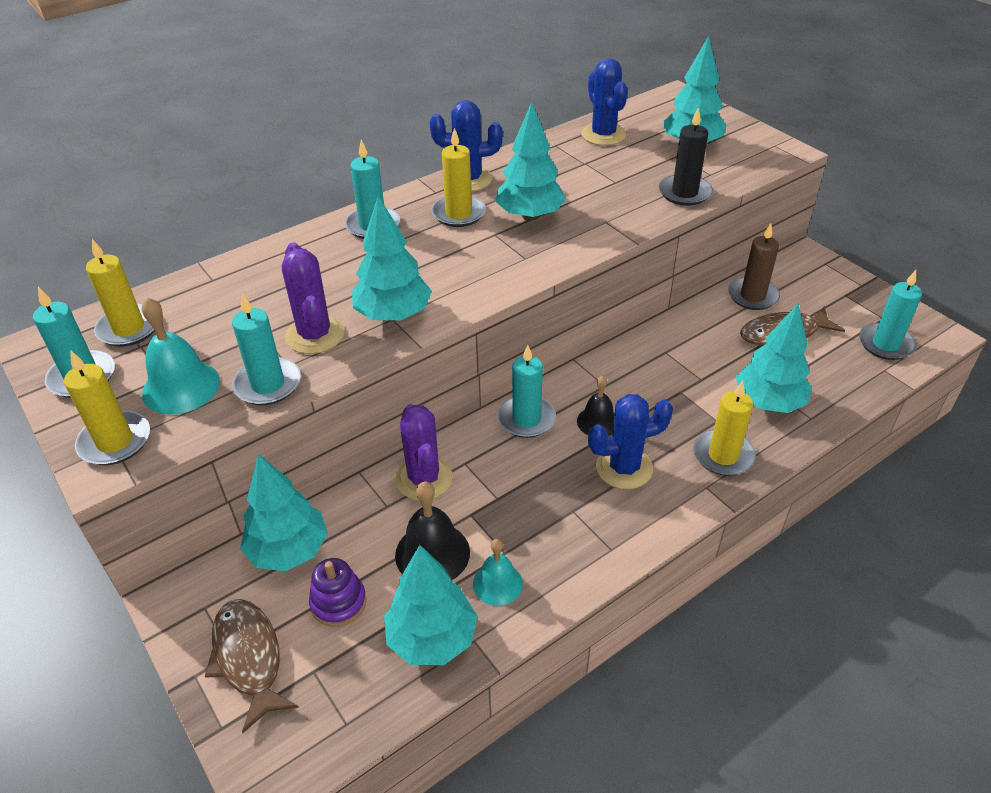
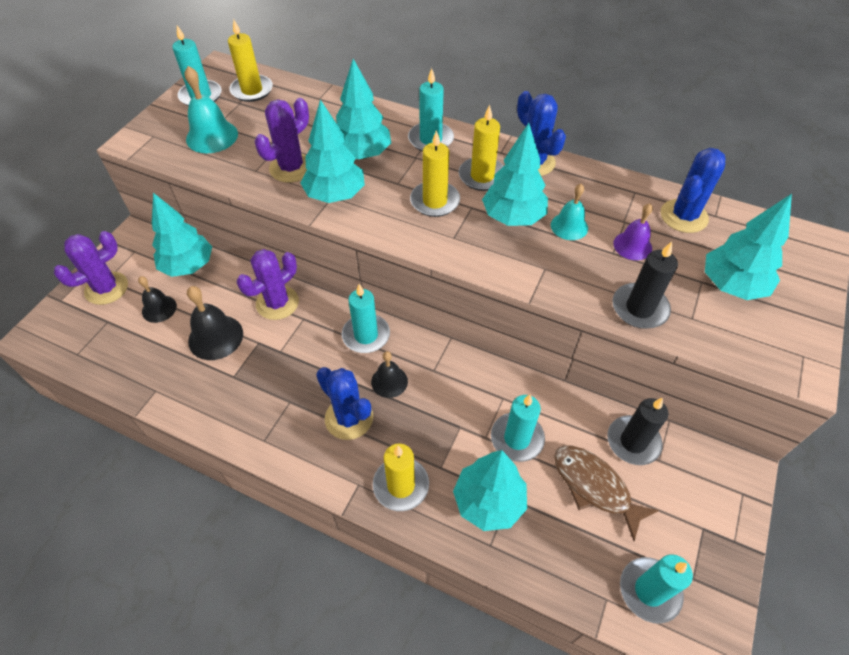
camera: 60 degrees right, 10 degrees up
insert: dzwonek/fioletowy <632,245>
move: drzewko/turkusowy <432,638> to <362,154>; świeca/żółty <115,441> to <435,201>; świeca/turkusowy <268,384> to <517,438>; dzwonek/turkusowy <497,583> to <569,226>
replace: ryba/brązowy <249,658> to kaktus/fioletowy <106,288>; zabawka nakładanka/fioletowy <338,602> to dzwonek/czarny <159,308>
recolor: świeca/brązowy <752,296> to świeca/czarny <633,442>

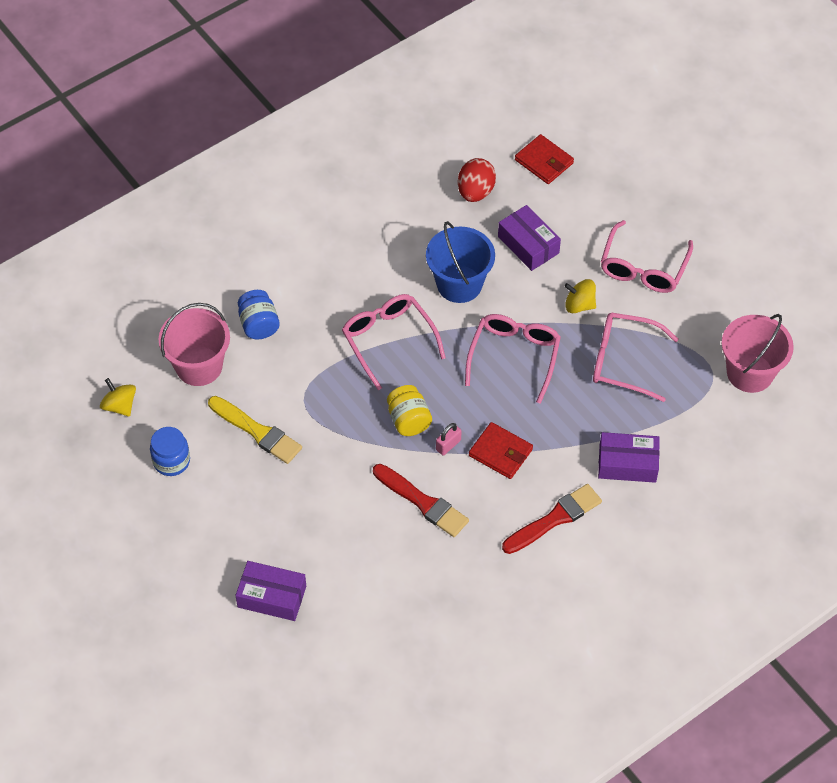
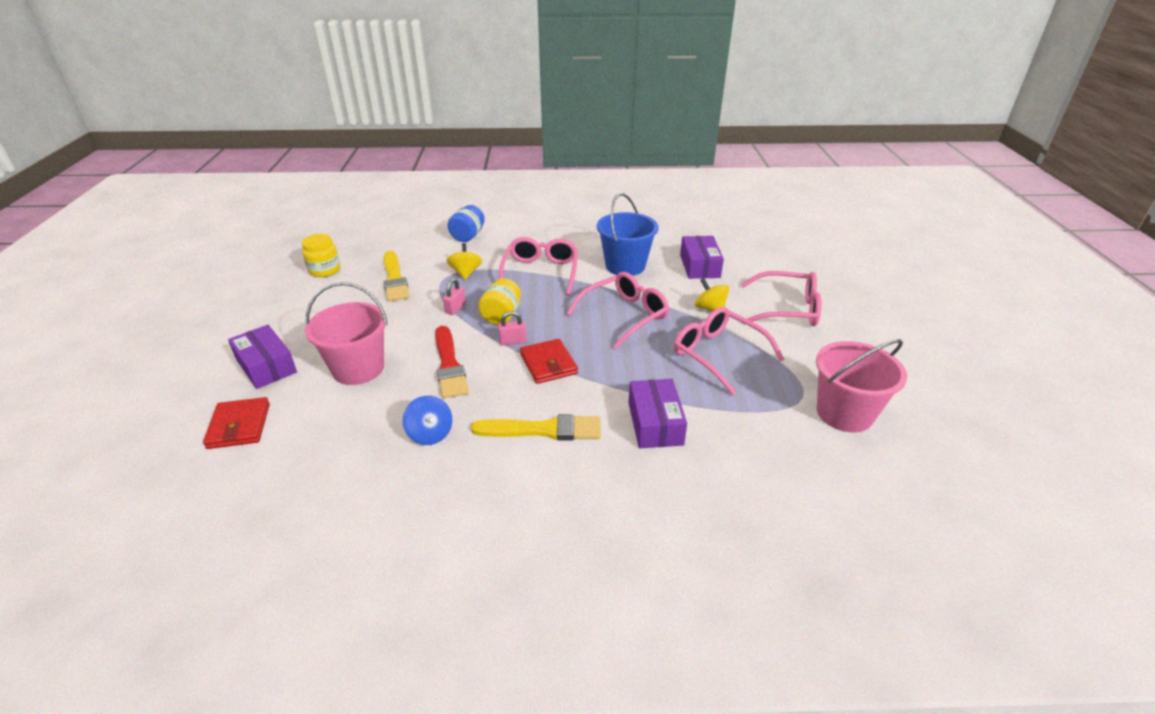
camera: 35 degrees right, 20 degrees down
delete: jajko/czerwony <475,192>
insert: bączek/niebieski <430,434>; kłódka/różowy <455,308>
move: portfel/czerwony <544,161> to <239,426>; wiadro/różowy <199,366> to <358,369>; bączek/żółty <120,406> to <465,273>
recolor: słoik/niebieski <171,461> to słoik/żółty <324,270>; pędzel/czerwony <555,519> to pędzel/żółty <543,430>
rotate: pudełko/fioletowy <627,464> = <655,423> 45 degrees clockwise; okulary/różowy <643,268> = <787,309> 135 degrees counterclockwise

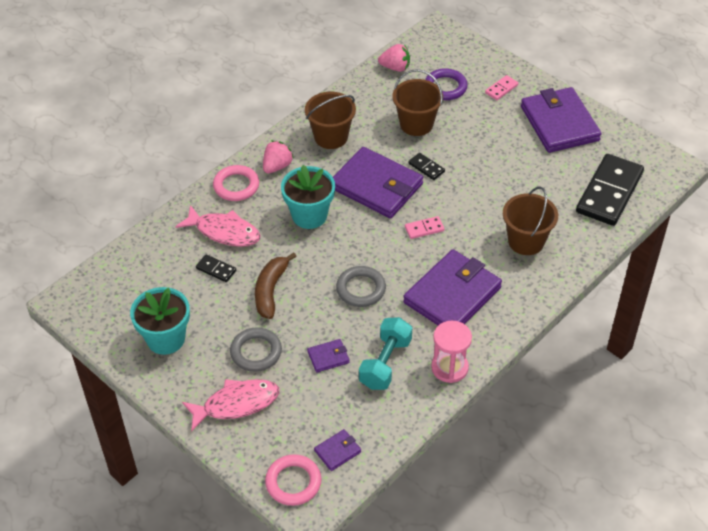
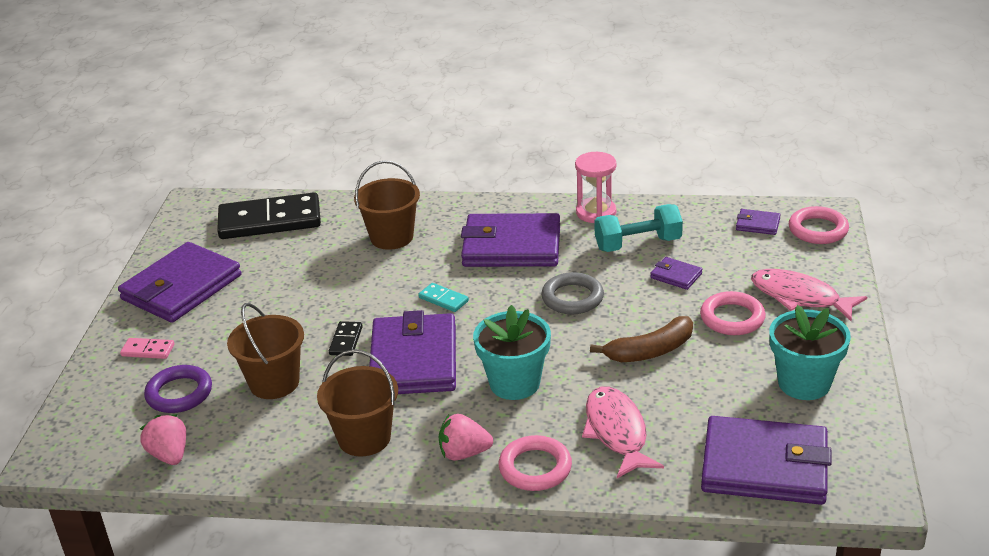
camera: 125 degrees left, 15 degrees down
delete: kostka domina/czarny <216,269>
insert: portfel/fioletowy <764,466>
recolor: kostka domina/różowy <424,229> to kostka domina/turkusowy <443,299>; pierścień/szary <256,352> to pierścień/różowy <732,318>

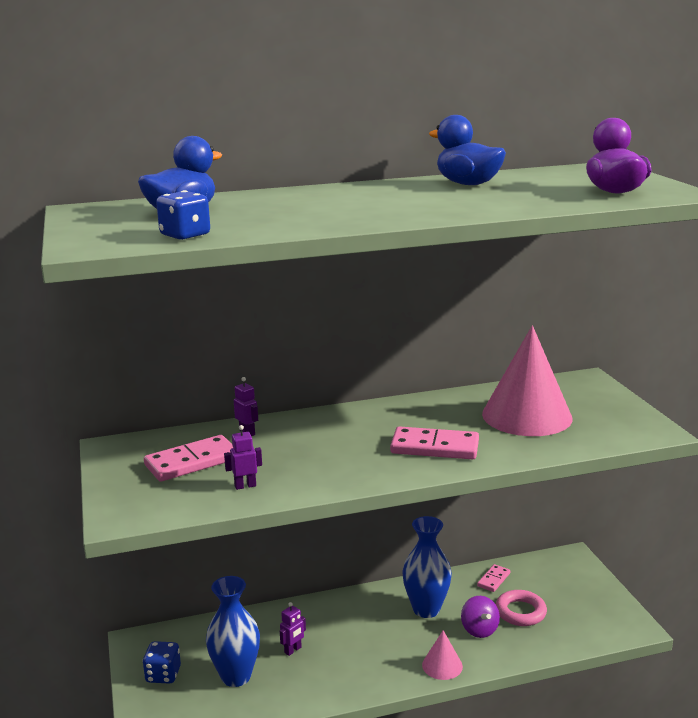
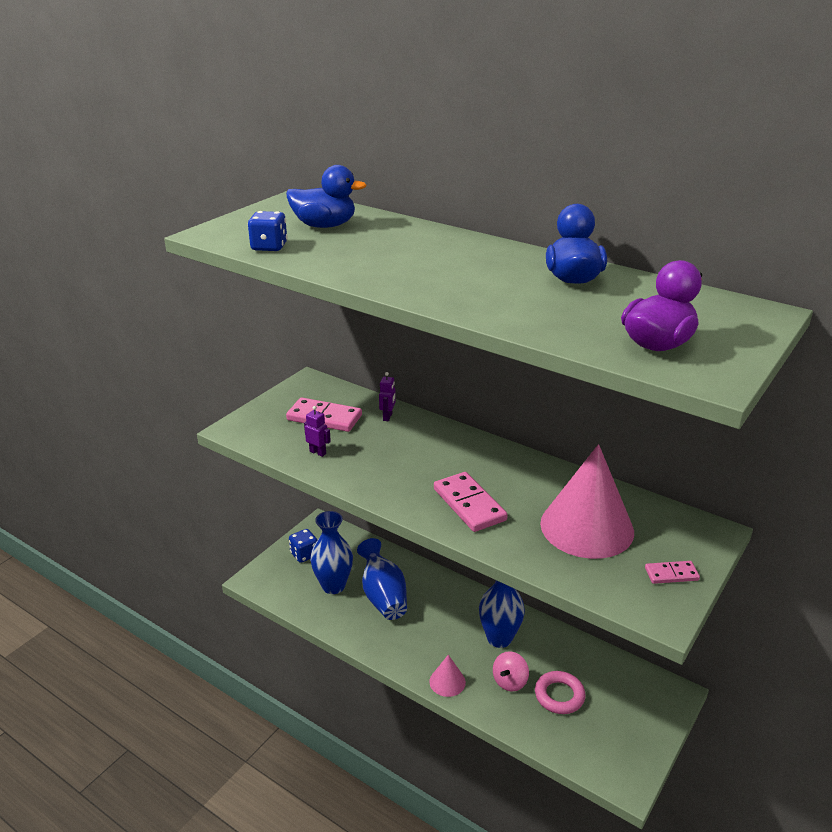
camera: 50 degrees right, 10 degrees up
move: kostka domina/różowy <493,580> to <671,574>
replace: robot/fioletowy <293,650> to wazon/niebieski <383,596>
recolor: bączek/fioletowy <479,630> to bączek/różowy <510,681>

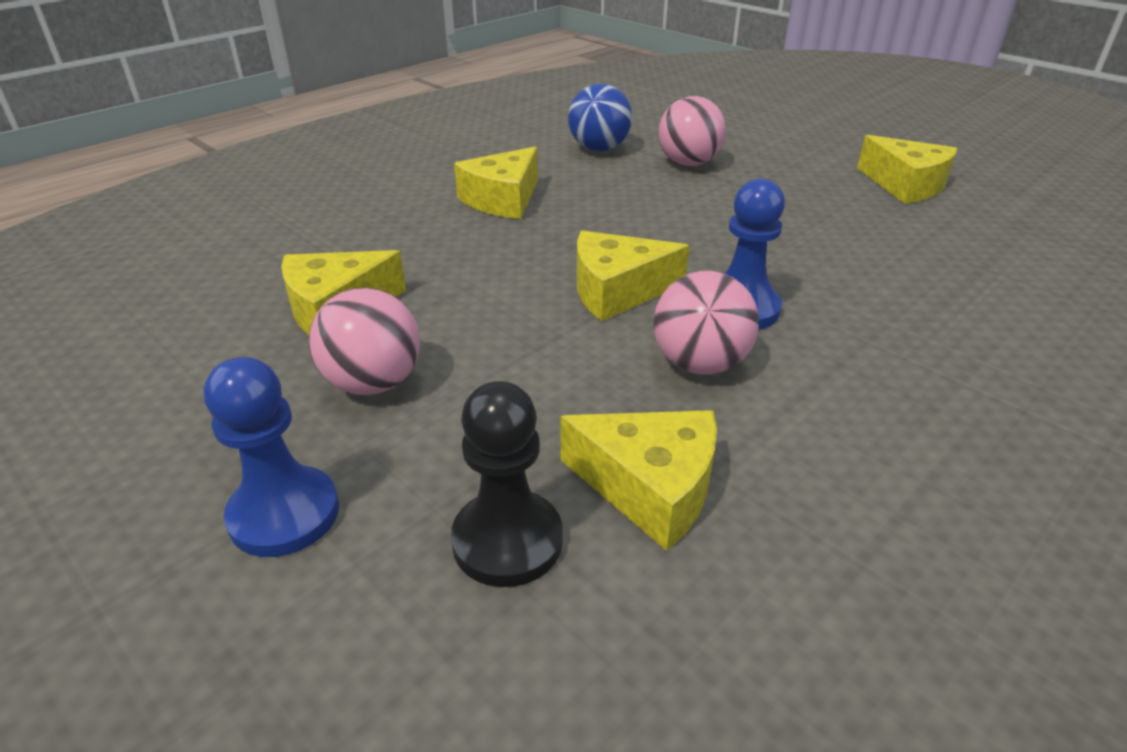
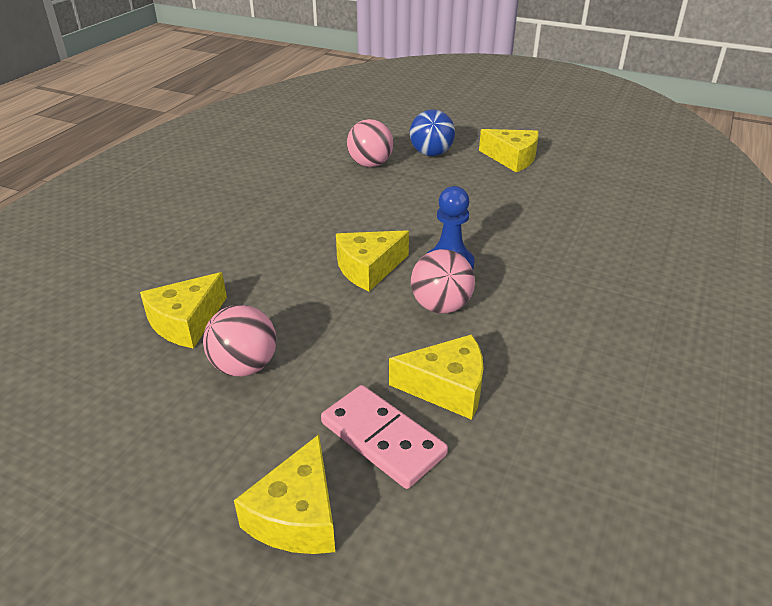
camera: 20 degrees left, 0 degrees up
delete: pionek/niebieski <284,514>
move: ser/żółty <503,200> to <297,515>; piłka/niebieski <599,149> to <431,154>
replace: pionek/czarny <507,541> to kostka domina/różowy <383,438>

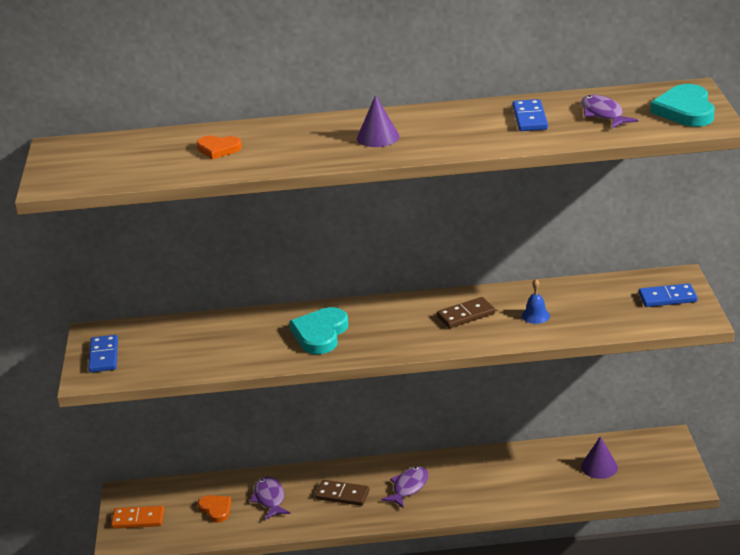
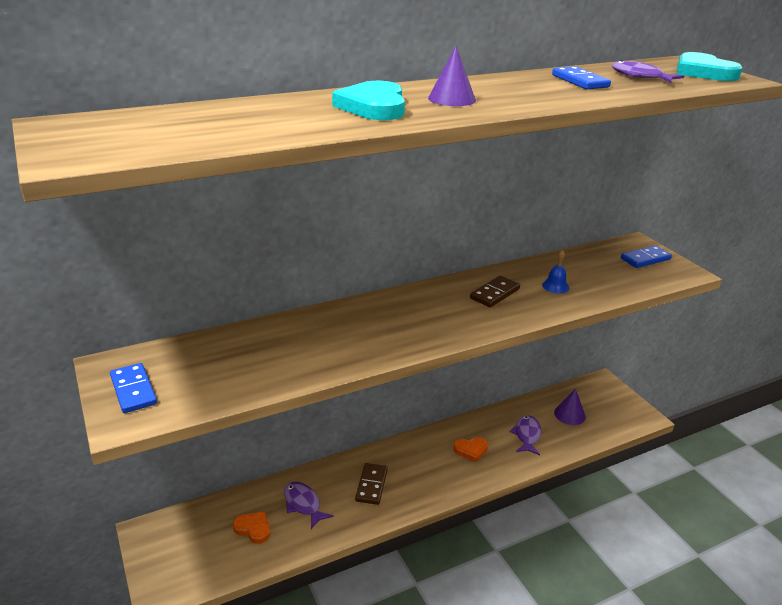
camera: 25 degrees left, 0 degrees up
delete: kostka domina/pomarańczowy <138,519>
move: serce/turkusowy <320,334> to <373,106>; serce/pomarańczowy <218,149> to <471,450>; ryba/fioletowy <408,487> to <527,435>
rotate: kostka domina/brązowy <342,495> = <371,485> 75 degrees counterclockwise

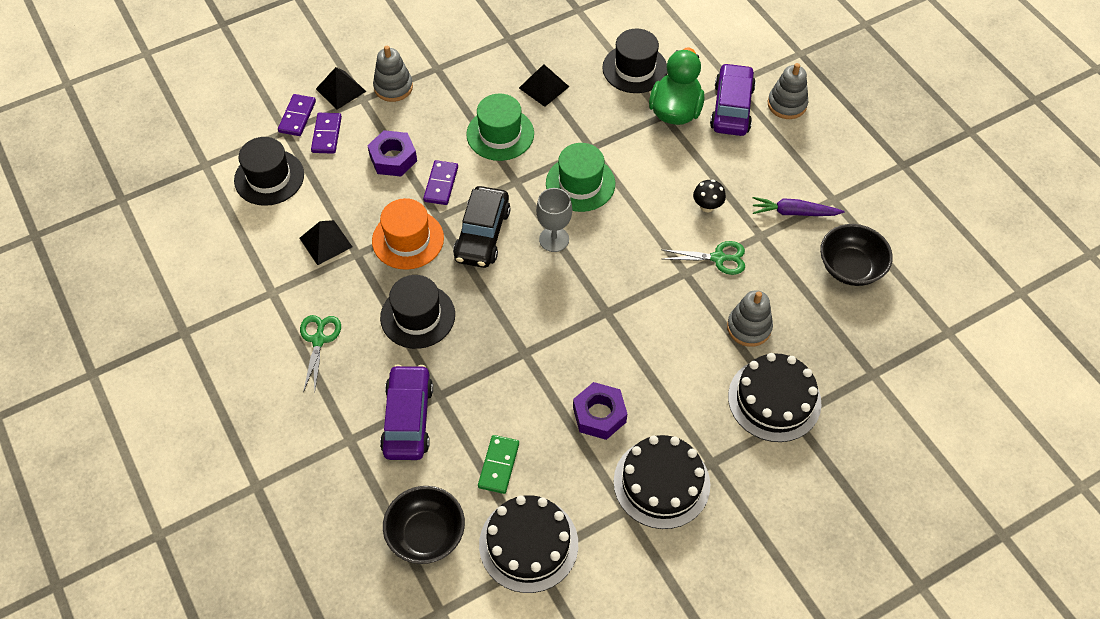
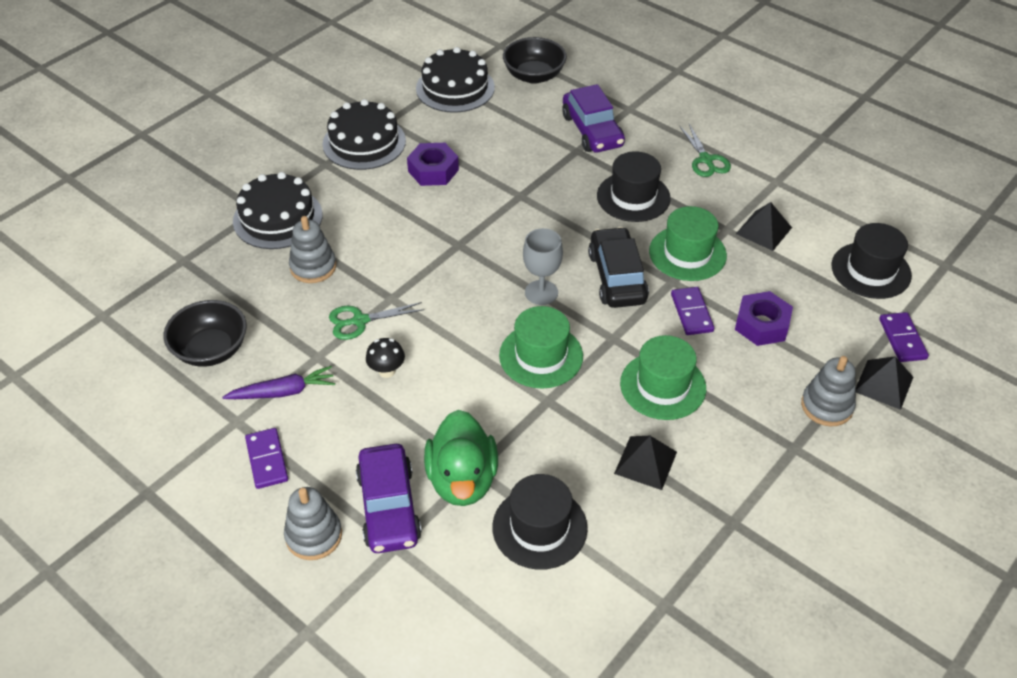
camera: 160 degrees right, 10 degrees down
delete: kostka domina/zielony <498,465>
move: kostka domina/fioletowy <327,135> to <267,460>
recolor: kapelusz/pomarańczowy <408,239> to kapelusz/zielony <687,253>

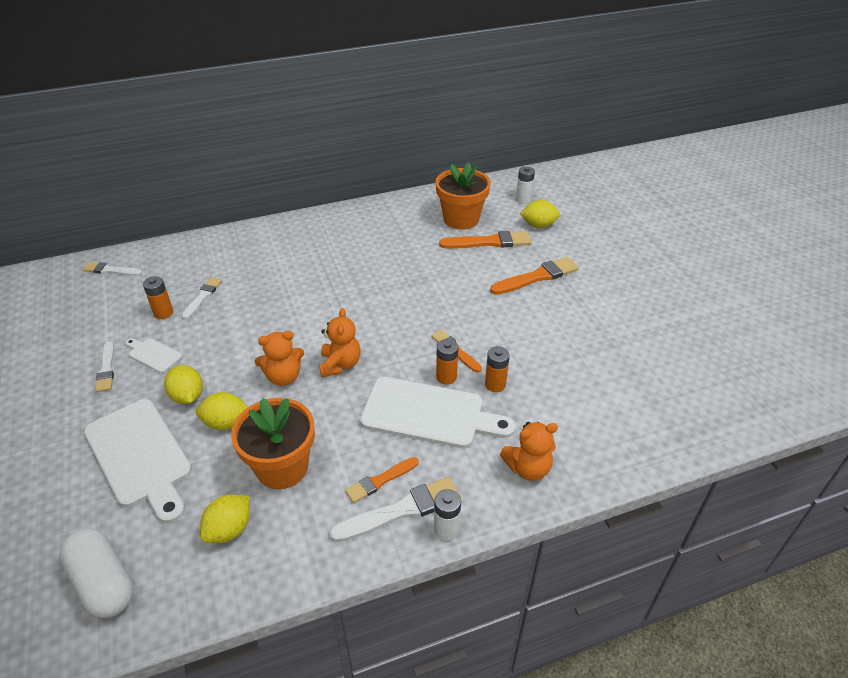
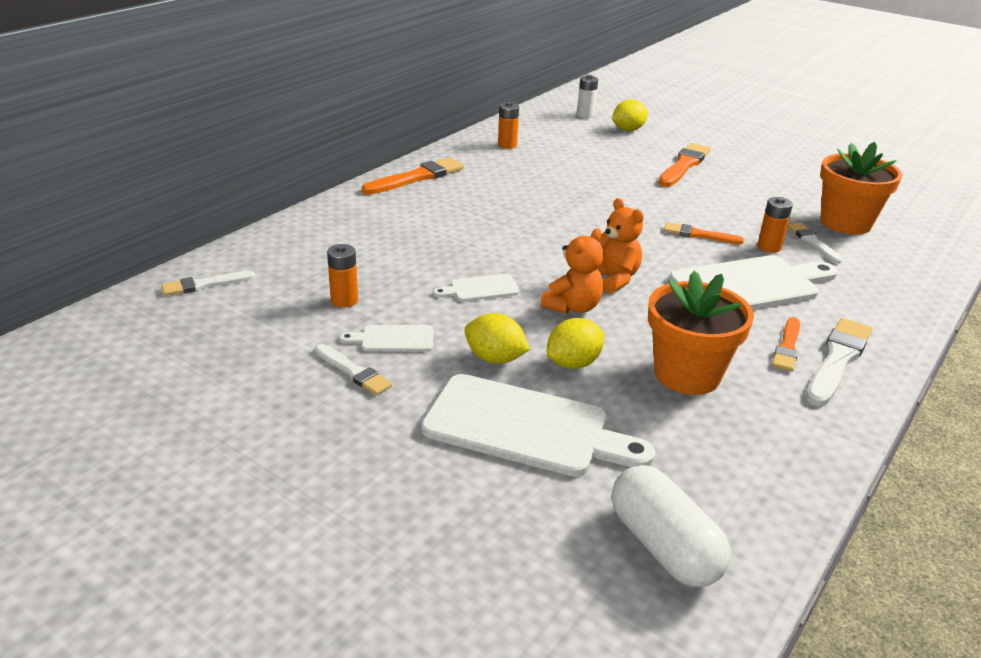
camera: 35 degrees left, 10 degrees down
delete: cytryna/żółty <229,529>; bateria/biały <446,529>; miś/pomarańczowy <528,468>
insert: deska do krojenia/biały <480,289>
move: pędzel/pomarańczowy <489,242> to <417,177>; bateria/pomarańczowy <446,377> to <507,145>; pędzel/biały <202,297> to <812,242>; doniczka/pomarańczowy <461,219> to <845,223>
rotate: kapsułka/biały <103,582> = <663,546> 45 degrees clockwise

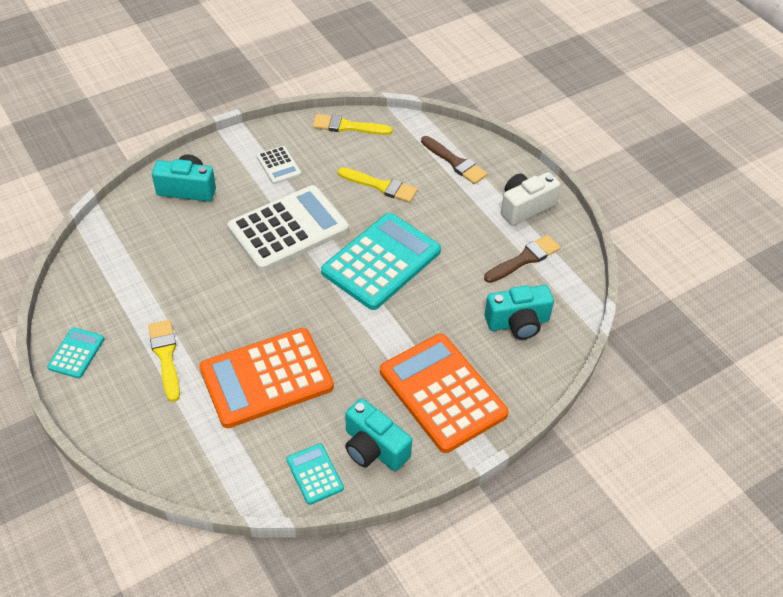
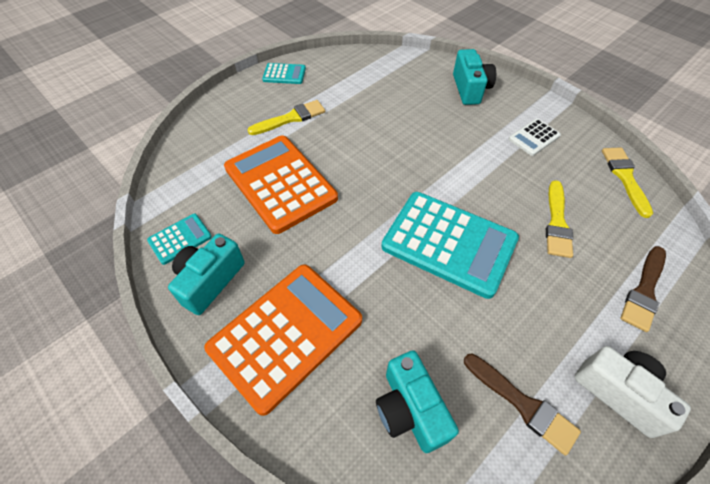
camera: 80 degrees right, 5 degrees up
delete: kalkulator/biały <288,229>

